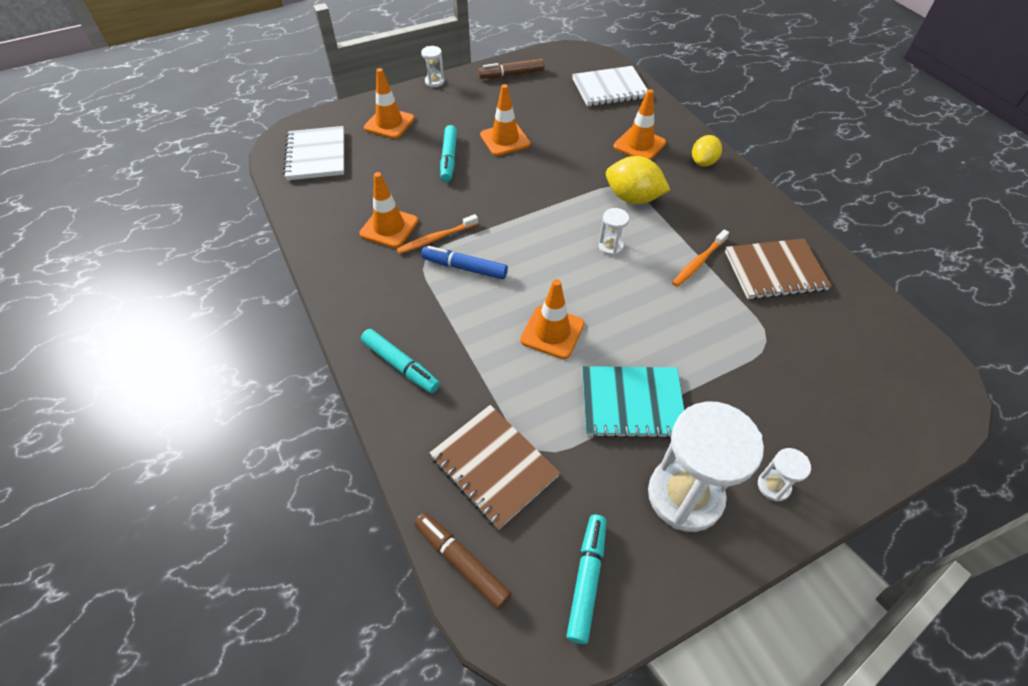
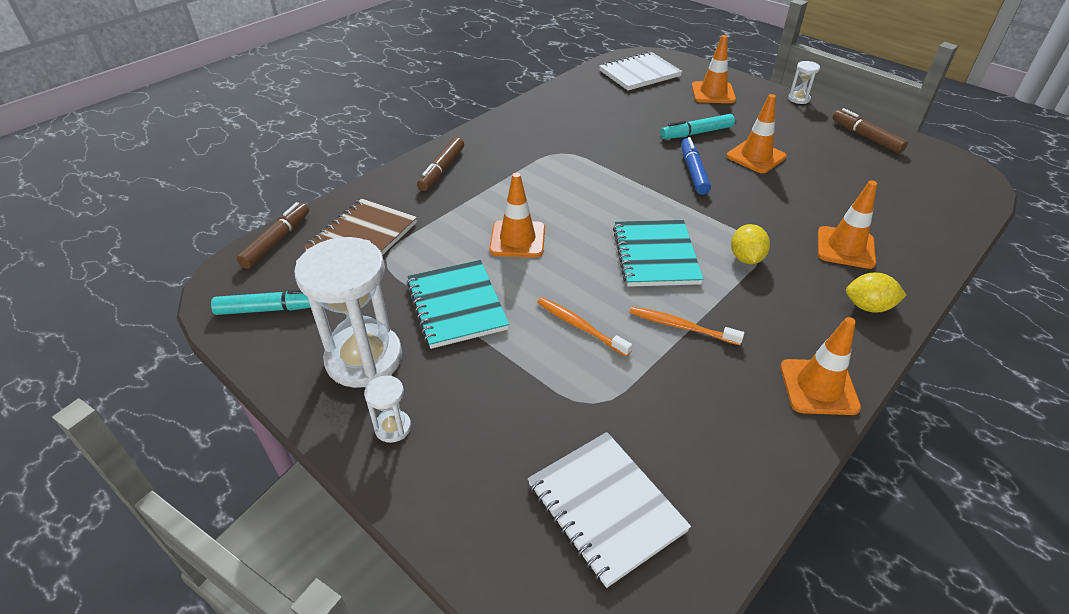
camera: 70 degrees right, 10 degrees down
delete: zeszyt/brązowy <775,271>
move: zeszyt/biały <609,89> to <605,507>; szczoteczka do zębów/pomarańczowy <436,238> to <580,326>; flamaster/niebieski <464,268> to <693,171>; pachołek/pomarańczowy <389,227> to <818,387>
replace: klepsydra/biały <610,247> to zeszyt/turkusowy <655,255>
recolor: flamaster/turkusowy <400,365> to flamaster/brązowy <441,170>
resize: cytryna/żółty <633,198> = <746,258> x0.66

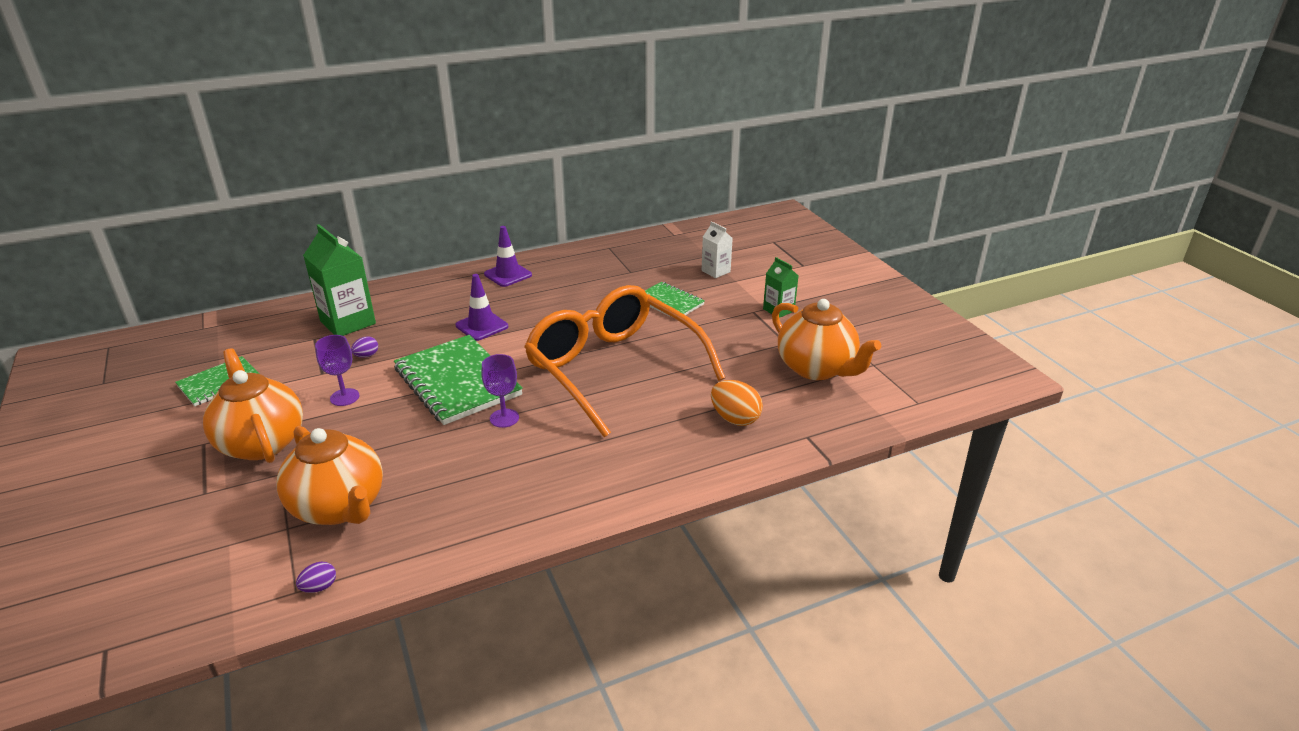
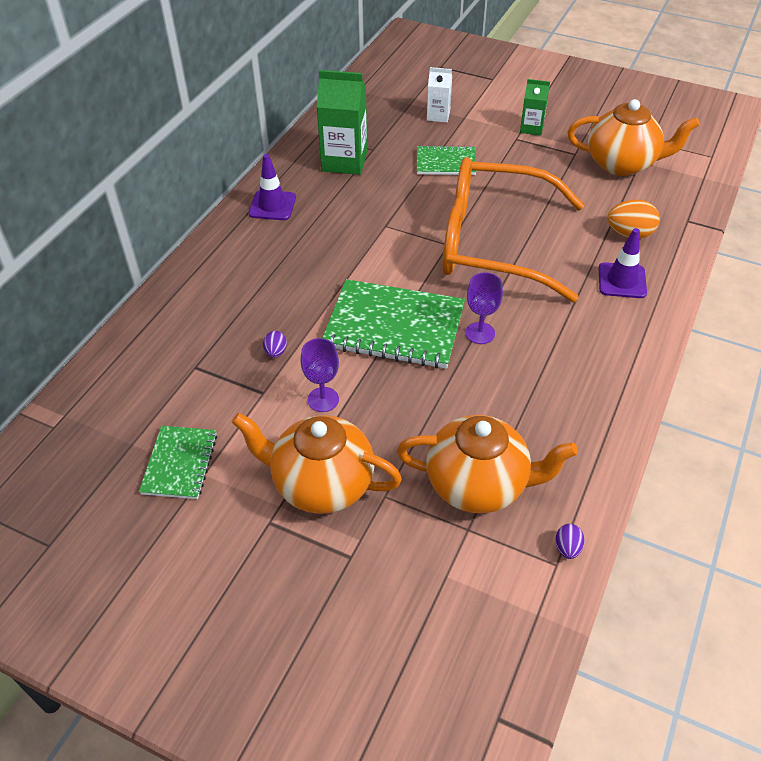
camera: 40 degrees left, 15 degrees up
move: karton mleka/zielony <348,322> to <344,161>; pachołek/fioletowy <482,326> to <622,281>

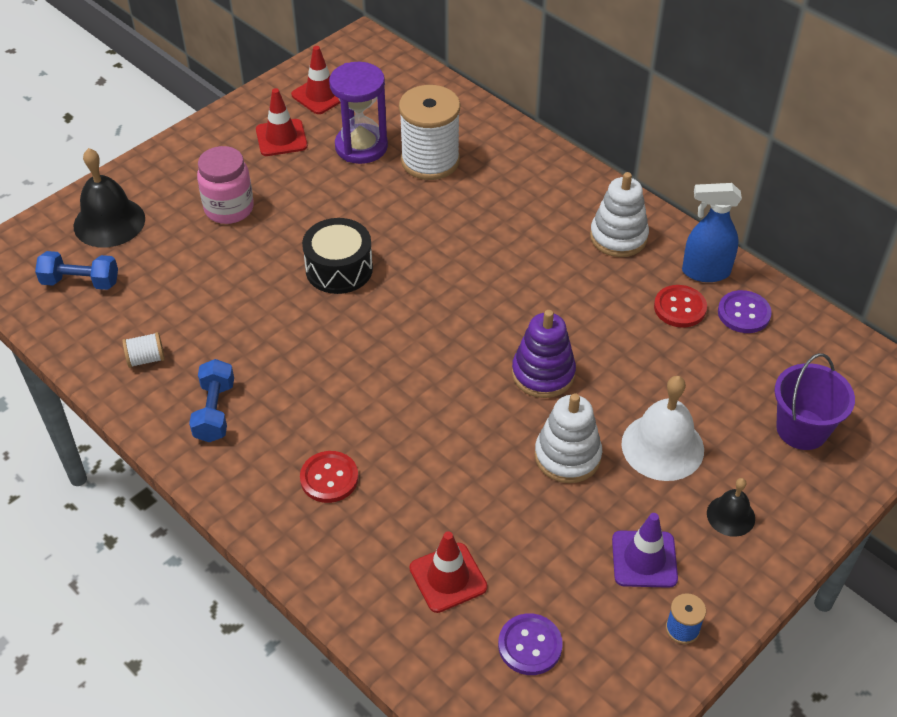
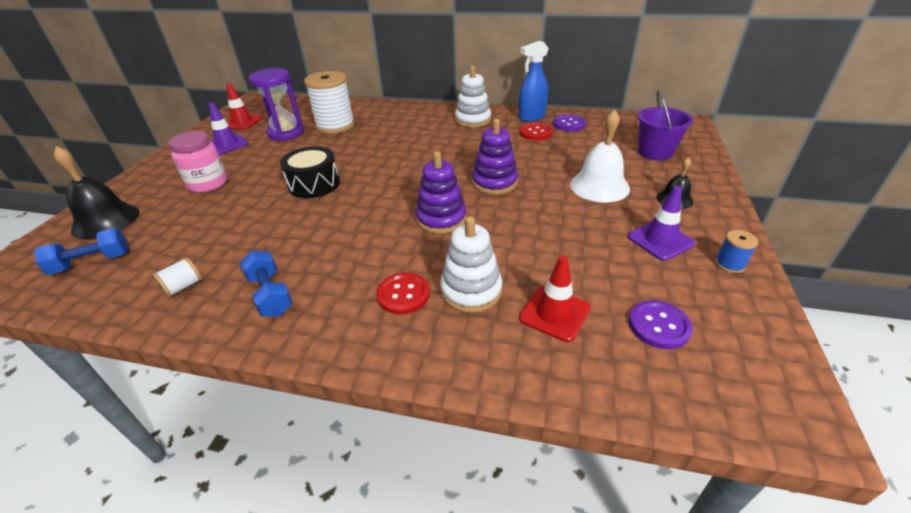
camera: 30 degrees left, 10 degrees down
insert: zabawka nakładanka/fioletowy <441,219>
move: zabawka nakładanka/biały <567,456> to <471,291>
recolor: pachołek/czerwony <281,138> to pachołek/fioletowy <227,144>

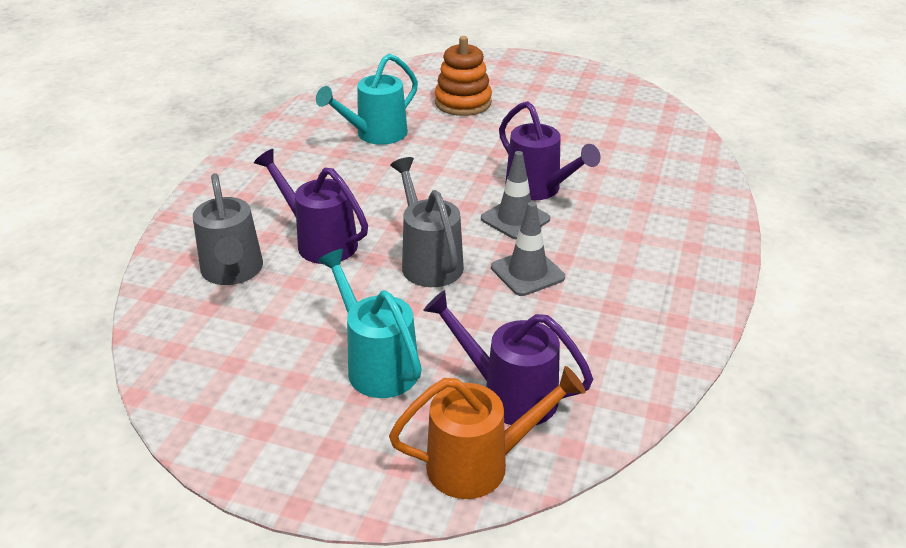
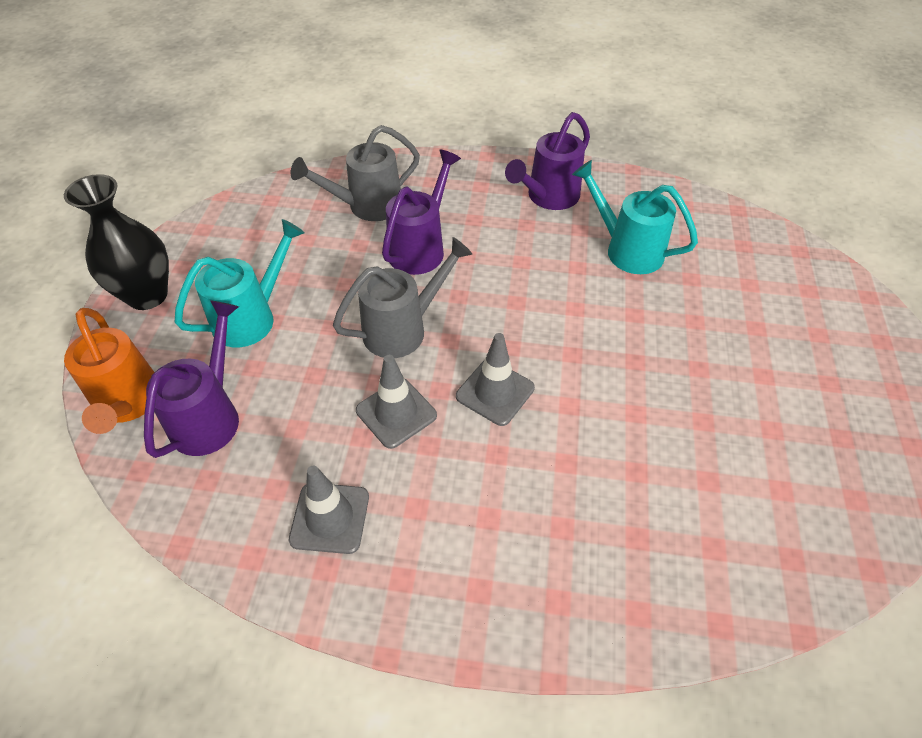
camera: 80 degrees right, 15 degrees up
delete: zabawka nakładanka/pomarańczowy <463,103>
insert: wazon/czarny <147,295>; pachołek/szary <330,518>
move: konewka/fioletowy <539,189> to <548,197>

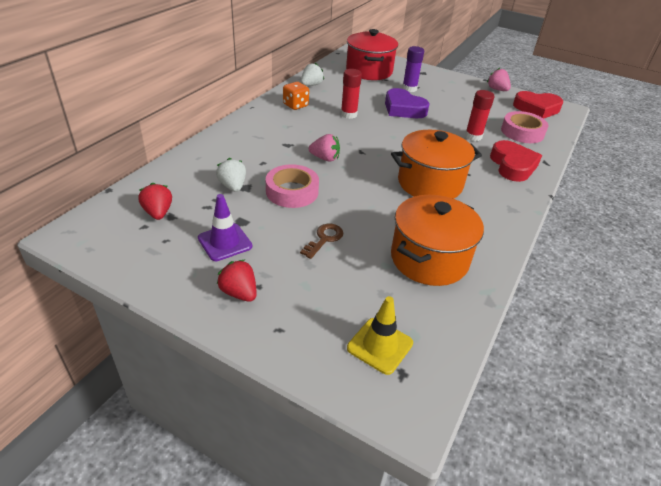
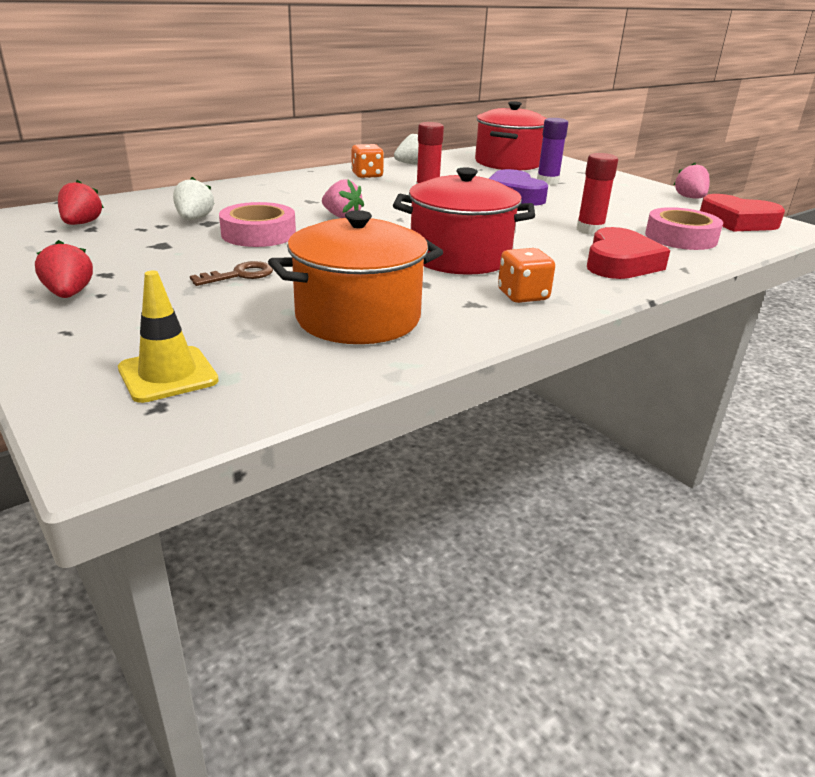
camera: 25 degrees right, 10 degrees down
delete: pachołek/fioletowy <225,242>
insert: kostka do gry/pomarańczowy <523,296>
recolor: garnek/pomarańczowy <430,183> to garnek/czerwony <459,257>

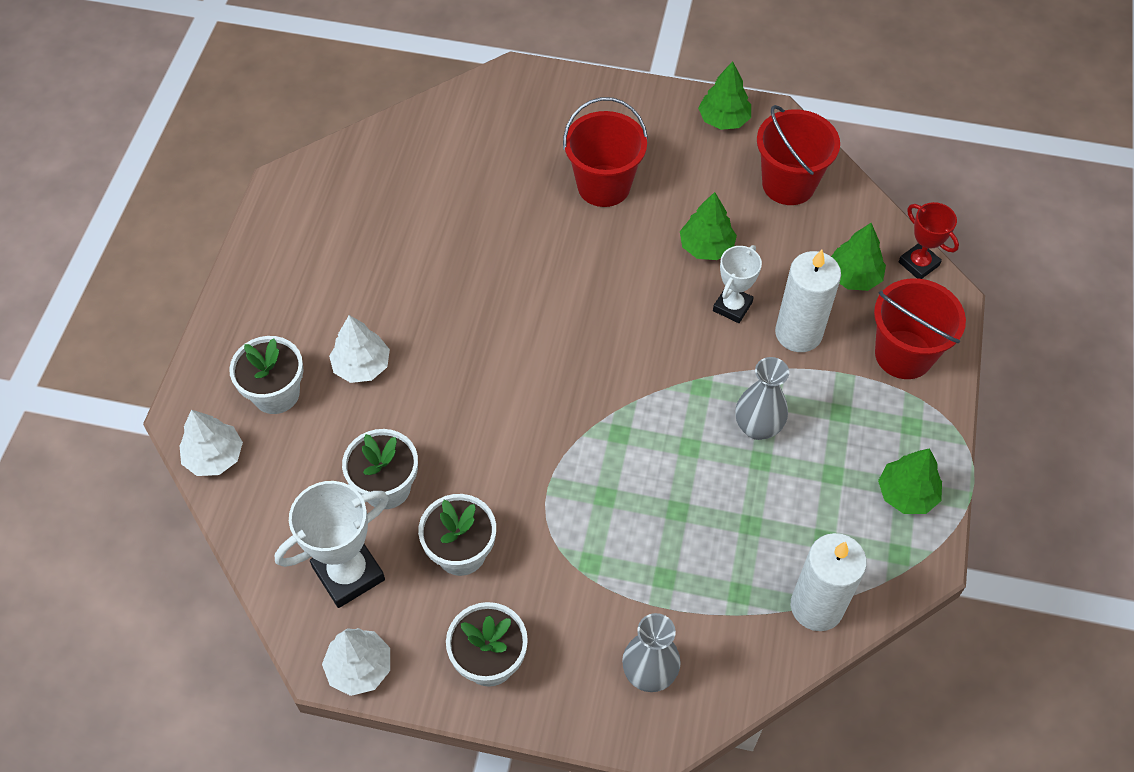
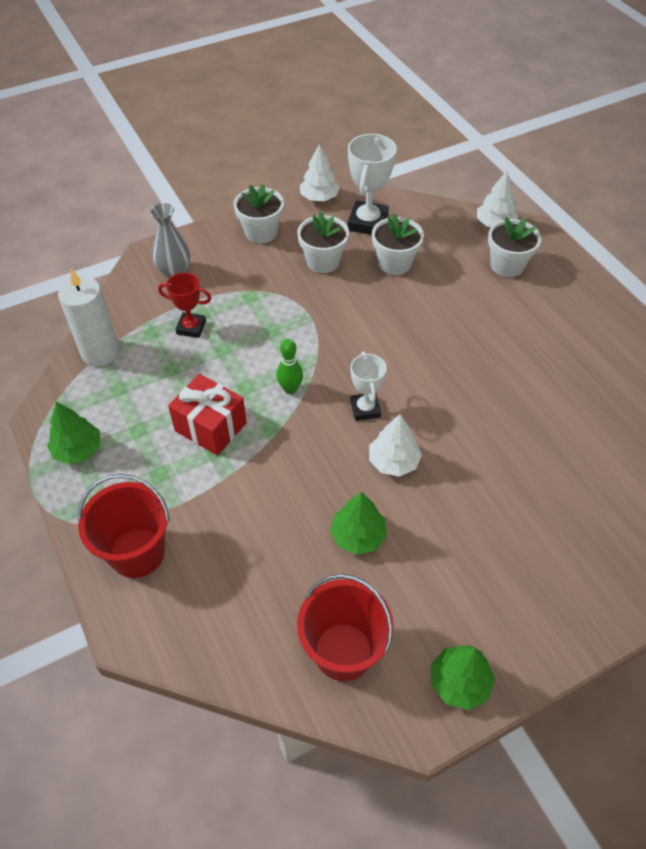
camera: 140 degrees right, 5 degrees down
delete: wiadro/czerwony <604,186>; świeca/biały <798,333>; drzewko/zielony <853,276>
insert: kręgiel/zielony <290,389>
move: puchar/czerwony <918,264> to <191,327>; puchar/biały <732,306> to <365,409>; drzewko/biały <362,366> to <393,461>
replace: wazon/szary <757,427> to prezent/czerwony <210,427>

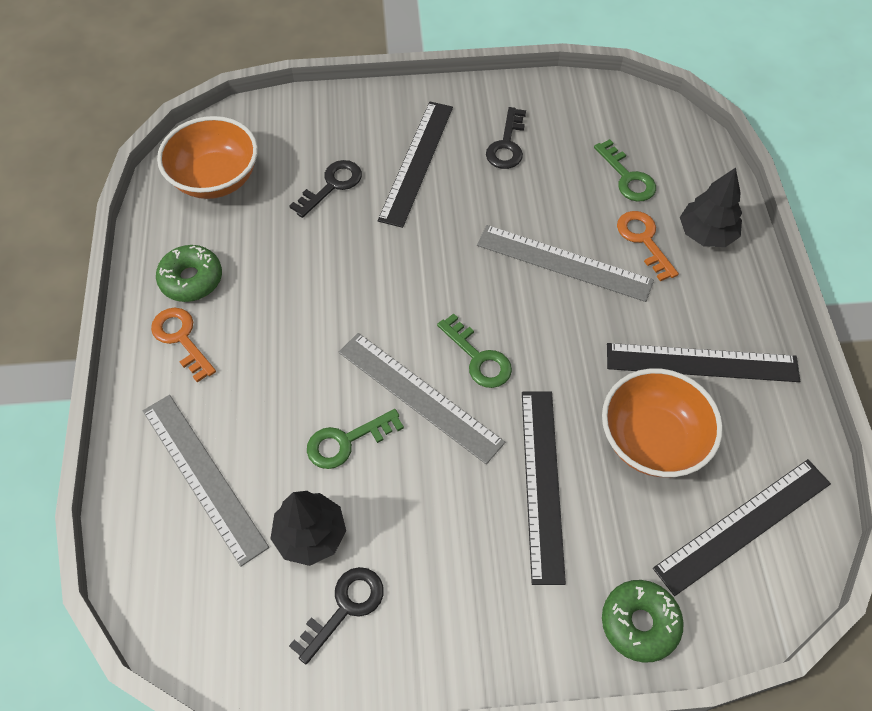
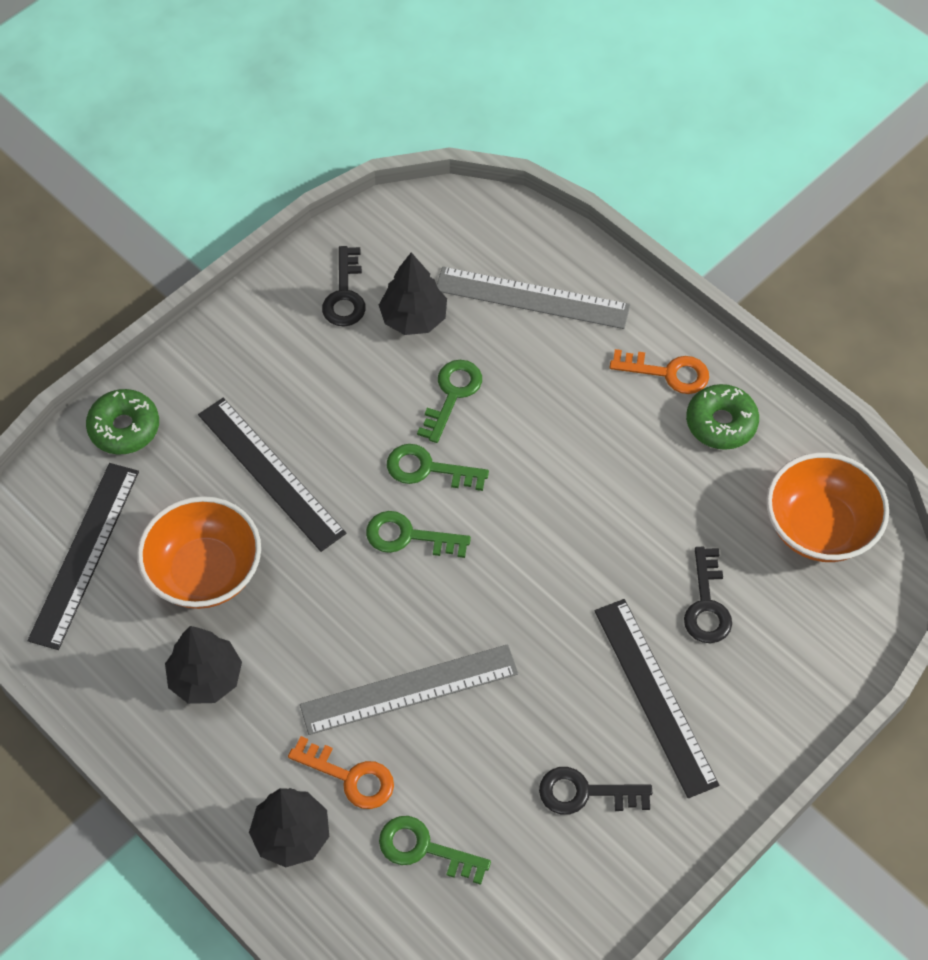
camera: 140 degrees right, 0 degrees up
replace: linijka/czarny <702,362> to drzewko/czarny <205,678>; linijka/szary <419,396> to klucz/zielony <428,469>
rotate: klucz/czarny <507,144> = <585,793> 60 degrees counterclockwise

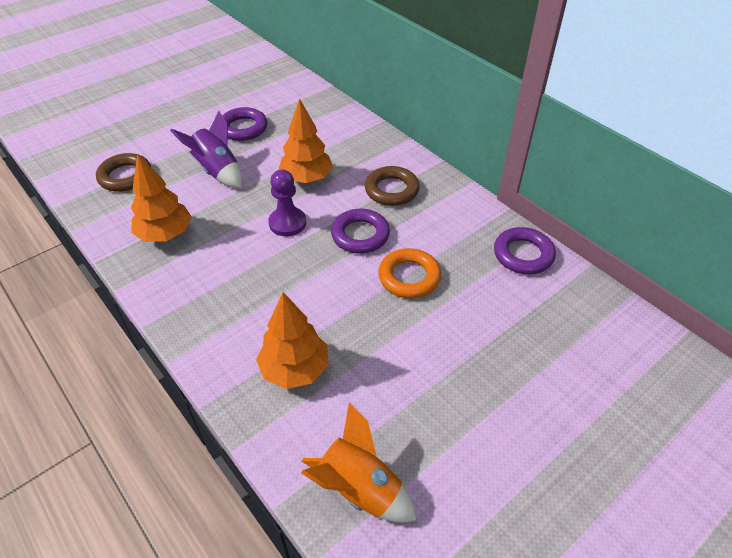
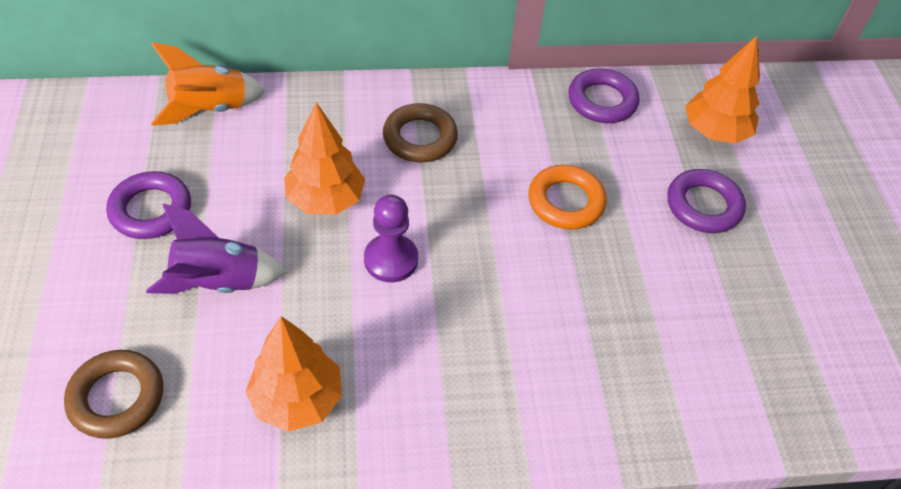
camera: 60 degrees left, 5 degrees up
move: rakieta/pomarańczowy <359,488> to <209,109>; pierścień/fioletowy <360,235> to <703,206>; drzewko/pomarańczowy <295,369> to <715,132>

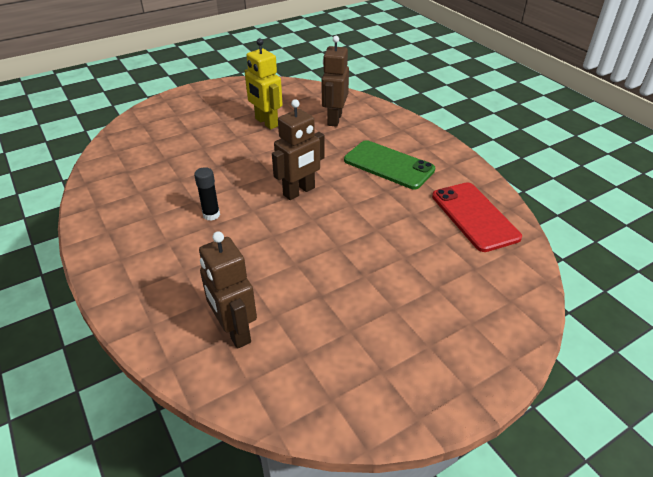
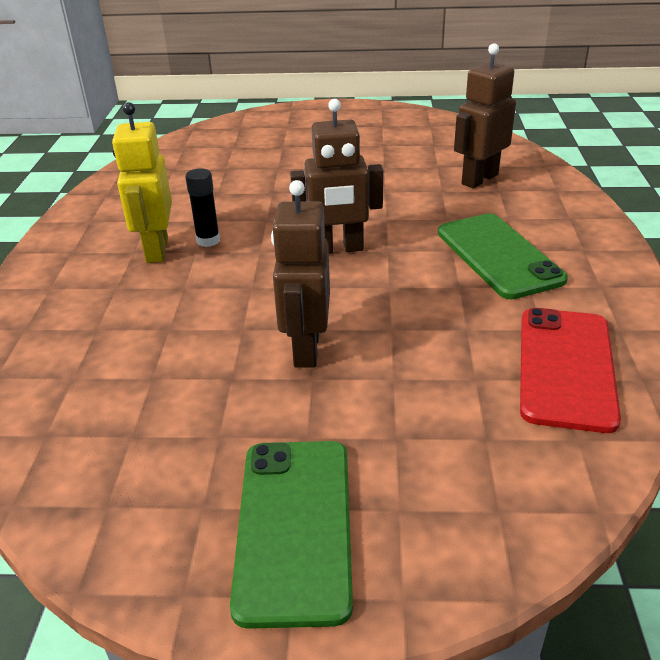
camera: 35 degrees right, 5 degrees down
insert: telefon/zielony <295,527>
move: robot/żółty <266,123> to <156,250>; robot/brązowy <234,331> to <306,349>

